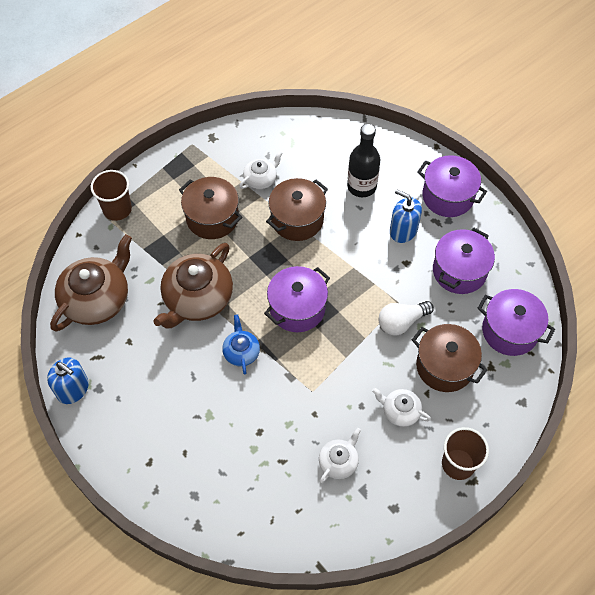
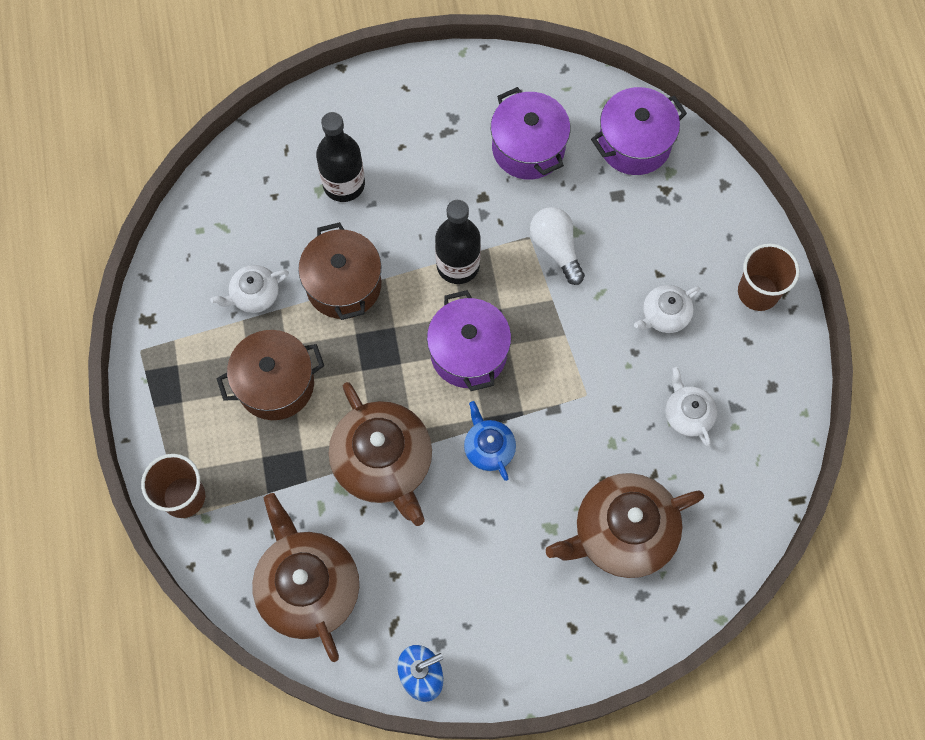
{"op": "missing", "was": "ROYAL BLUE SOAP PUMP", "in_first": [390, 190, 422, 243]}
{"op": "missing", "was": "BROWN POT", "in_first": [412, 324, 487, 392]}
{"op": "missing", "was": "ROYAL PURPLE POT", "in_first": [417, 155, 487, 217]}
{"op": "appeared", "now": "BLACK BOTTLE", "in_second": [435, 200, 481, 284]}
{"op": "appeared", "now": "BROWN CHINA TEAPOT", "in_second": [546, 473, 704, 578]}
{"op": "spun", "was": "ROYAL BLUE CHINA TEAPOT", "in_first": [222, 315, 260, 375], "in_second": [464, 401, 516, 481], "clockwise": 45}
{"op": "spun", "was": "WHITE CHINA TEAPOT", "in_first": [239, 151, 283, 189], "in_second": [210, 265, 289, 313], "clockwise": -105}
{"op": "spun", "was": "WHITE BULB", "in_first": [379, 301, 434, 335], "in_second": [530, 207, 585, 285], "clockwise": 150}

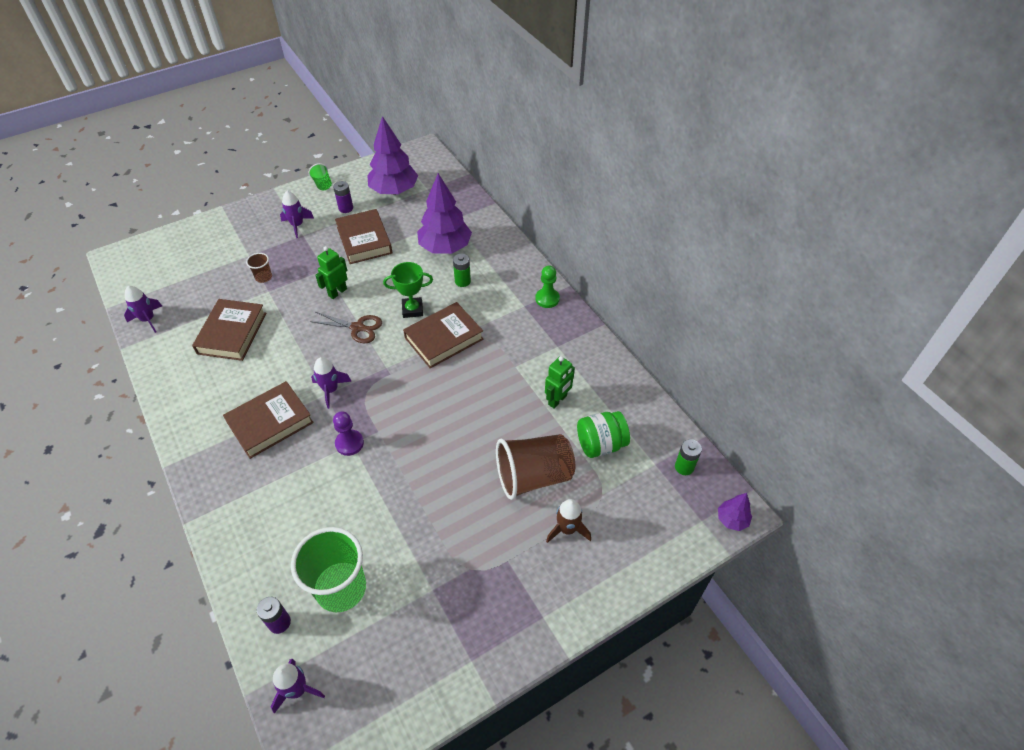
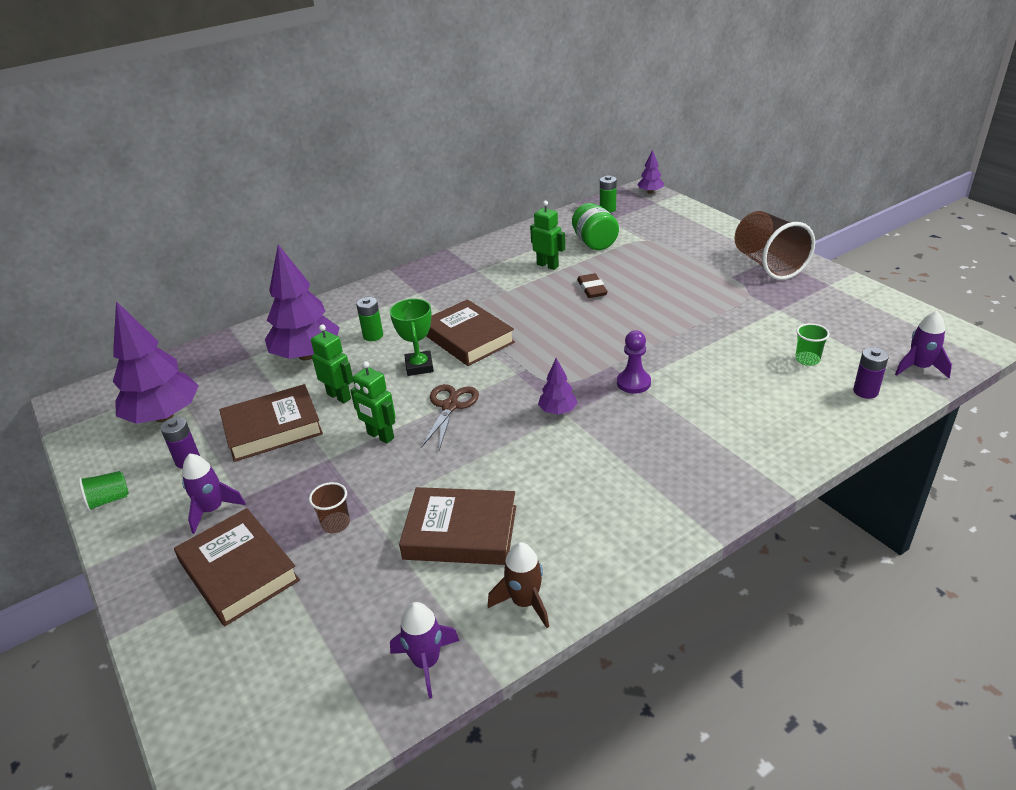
{"op": "missing", "was": "EMERALD GAME PAWN", "in_first": [535, 266, 560, 308]}
{"op": "appeared", "now": "EMERALD ROBOT", "in_second": [311, 324, 353, 403]}
{"op": "appeared", "now": "BROWN PENCIL ERASER", "in_second": [577, 273, 608, 298]}
{"op": "relocated", "was": "BROWN HARDCOVER", "in_first": [223, 381, 314, 459], "in_second": [174, 508, 300, 626]}
{"op": "relocated", "was": "BROWN TUMBLER", "in_first": [496, 434, 575, 500], "in_second": [735, 211, 815, 280]}
{"op": "relocated", "was": "BROWN ROCKET", "in_first": [546, 499, 591, 543], "in_second": [488, 542, 549, 628]}
{"op": "exchanged", "was": "ROYAL PURPLE ROCKET", "now": "ROYAL PURPLE TREE", "in_first": [311, 357, 352, 409], "in_second": [538, 358, 577, 414]}
{"op": "size", "was": "EMERALD TUMBLER", "in_first": [291, 527, 366, 612], "in_second": [795, 323, 830, 366], "ratio": 0.45}

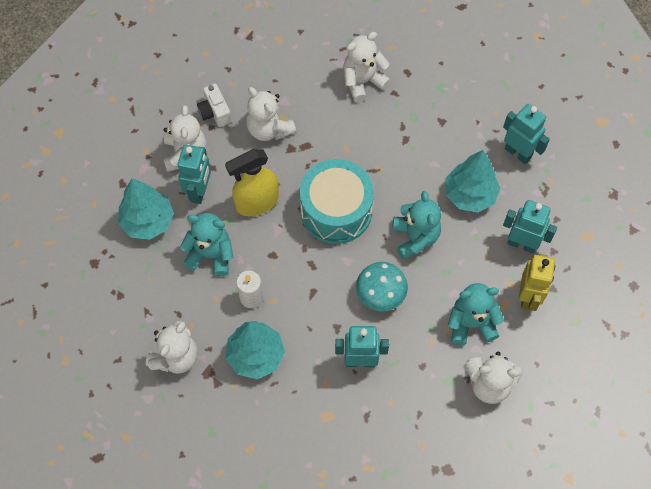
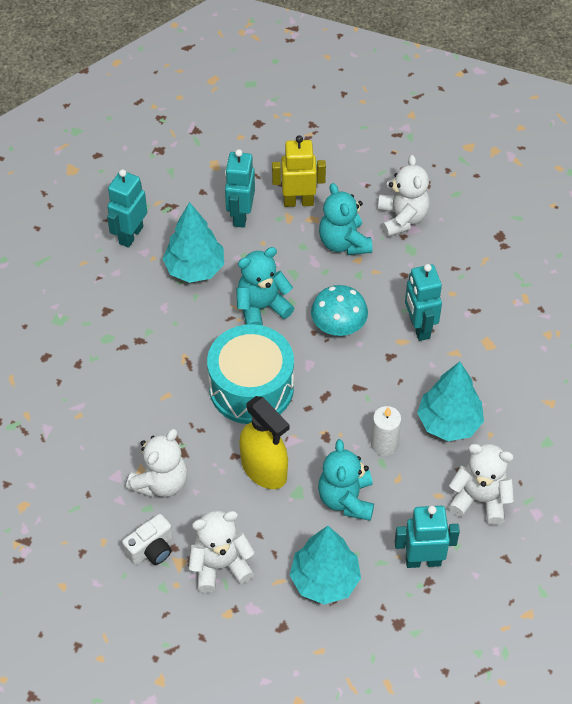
{"op": "missing", "was": "WHITE STUFFED BEAR", "in_first": [343, 32, 391, 102]}
{"op": "relocated", "was": "TEAL ROBOT", "in_first": [178, 145, 211, 204], "in_second": [395, 506, 460, 568]}

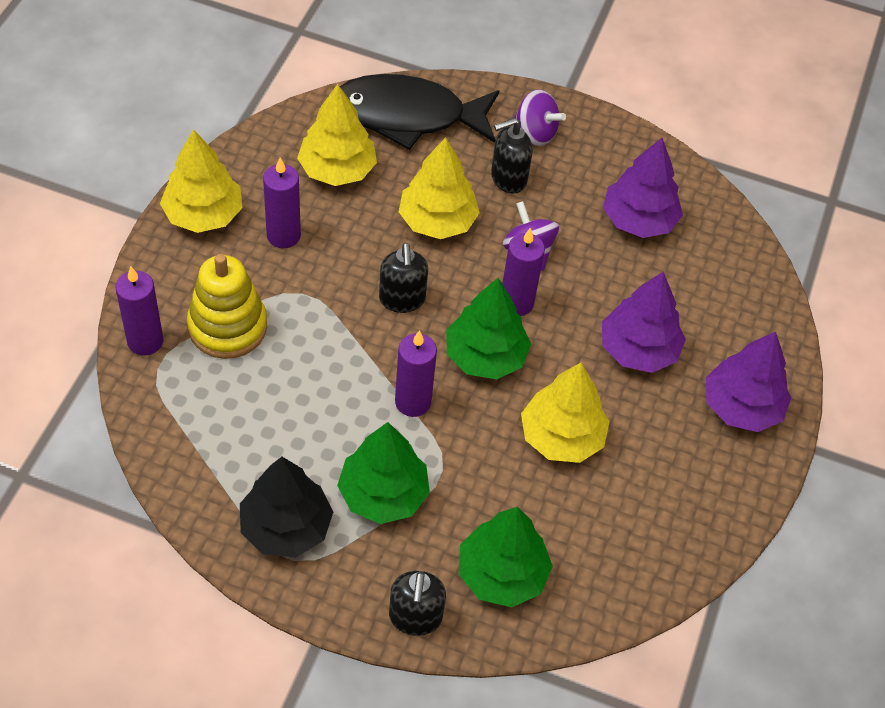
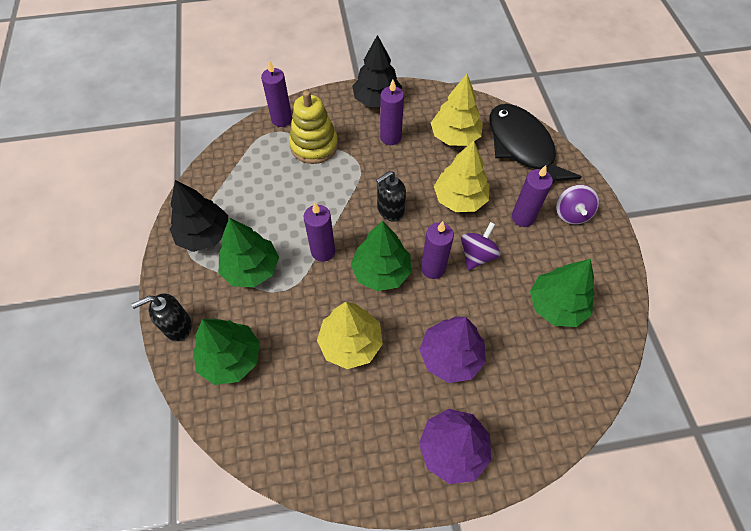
{"op": "exchanged", "was": "BLACK SOAP PUMP", "now": "ROYAL PURPLE WAX CANDLE", "in_first": [491, 118, 533, 194], "in_second": [512, 165, 553, 227]}
{"op": "colour", "was": "YELLOW TREE", "now": "BLACK TREE", "in_first": [160, 129, 243, 233], "in_second": [352, 35, 402, 107]}
{"op": "colour", "was": "ROYAL PURPLE TREE", "now": "EMERALD TREE", "in_first": [603, 138, 683, 238], "in_second": [530, 259, 595, 327]}

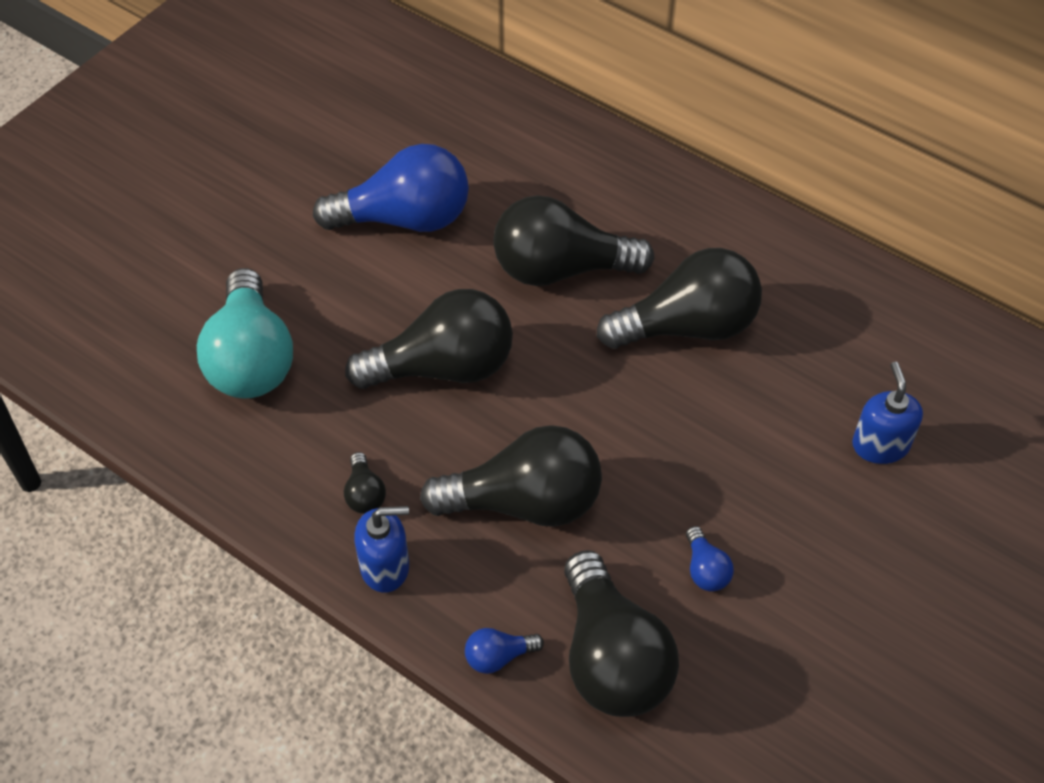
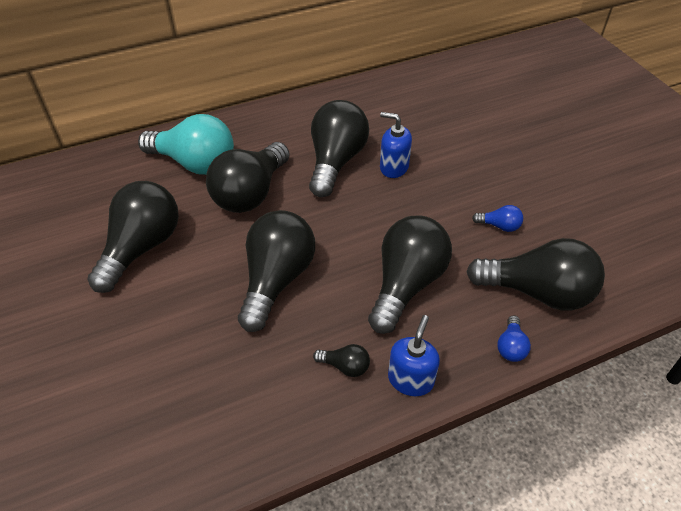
{"op": "relocated", "was": "TEAL BULB", "in_first": [197, 268, 293, 399], "in_second": [138, 114, 234, 175]}
{"op": "relocated", "was": "ROYAL BLUE SOAP PUMP", "in_first": [852, 362, 923, 464], "in_second": [380, 112, 412, 178]}
{"op": "colour", "was": "ROYAL BLUE BULB", "now": "BLACK BULB", "in_first": [313, 144, 469, 232], "in_second": [87, 181, 179, 293]}

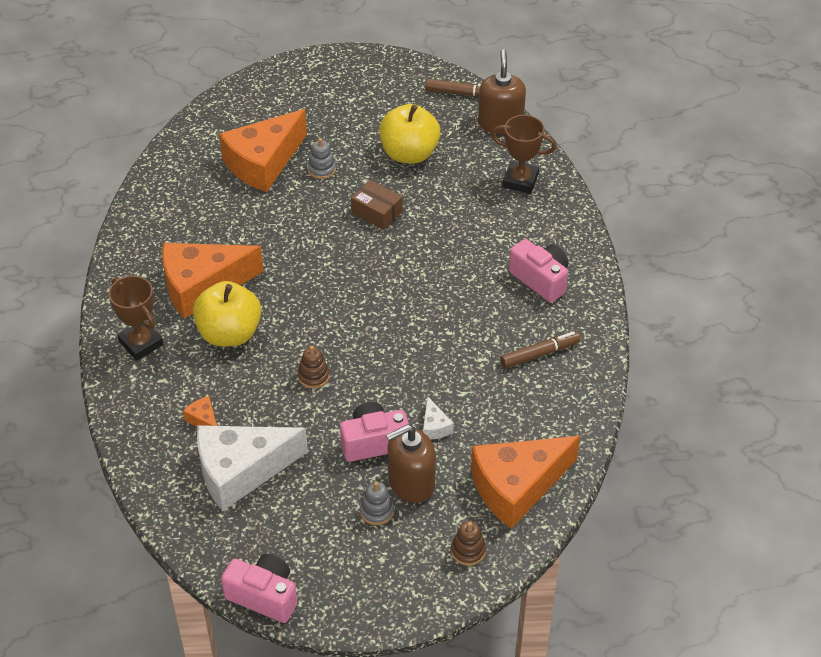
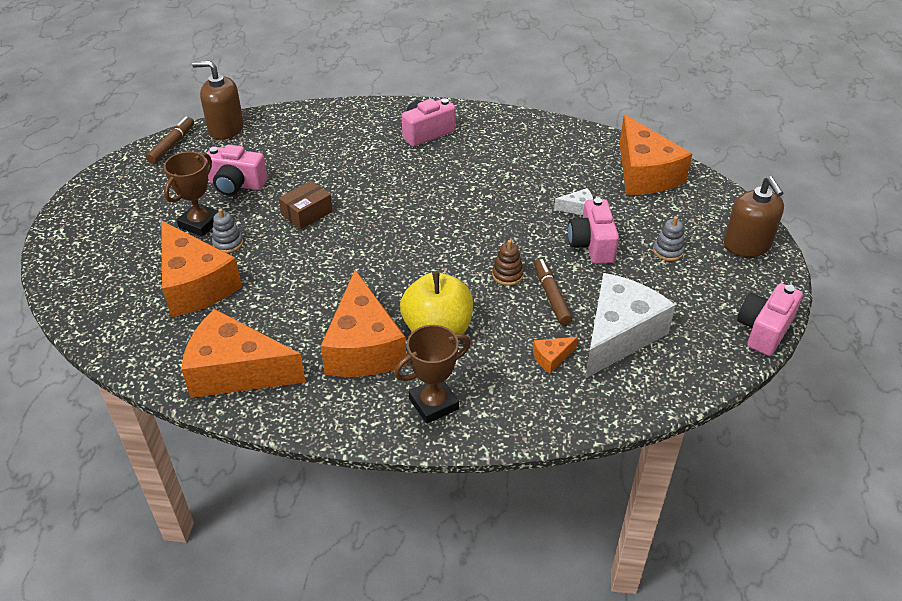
{"op": "missing", "was": "BROWN STACKING TOY", "in_first": [451, 521, 486, 566]}
{"op": "appeared", "now": "ORANGE-COLOURED CHEESE WEDGE", "in_second": [181, 309, 305, 398]}
{"op": "relocated", "was": "BROWN SOAP PUMP", "in_first": [386, 424, 436, 503], "in_second": [724, 176, 784, 257]}
{"op": "relocated", "was": "BROWN PRIZE CUP", "in_first": [491, 115, 556, 194], "in_second": [164, 152, 218, 237]}
{"op": "relocated", "was": "BROWN MARKER", "in_first": [500, 331, 581, 368], "in_second": [534, 259, 572, 325]}
{"op": "exchanged", "was": "YELLOW APPLE", "now": "ROSE-PINK PHOTO CAMERA", "in_first": [379, 104, 440, 164], "in_second": [206, 144, 268, 196]}
{"op": "spun", "was": "WHITE CHEESE WEDGE", "in_first": [197, 425, 308, 511], "in_second": [585, 273, 676, 379], "clockwise": -135}

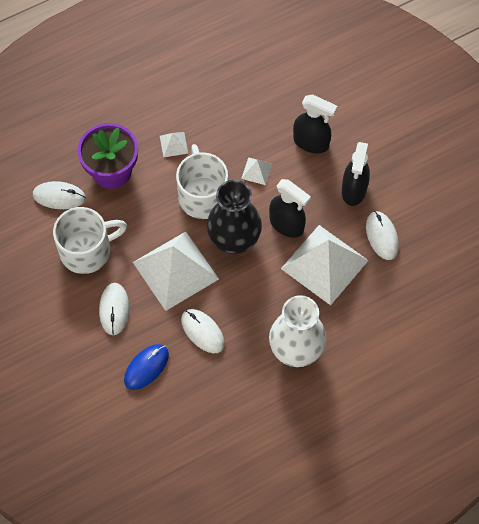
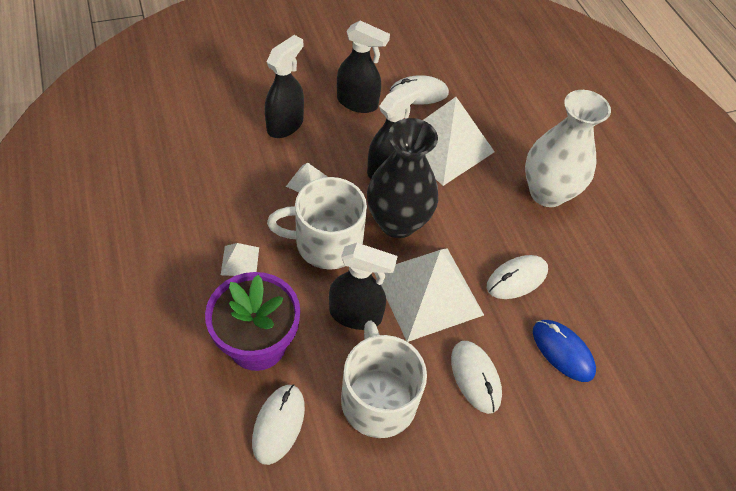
{"op": "appeared", "now": "BLACK SPRAY CLEANER", "in_second": [329, 243, 398, 330]}
{"op": "spun", "was": "WHITE PC MOUSE", "in_first": [99, 283, 129, 335], "in_second": [451, 341, 502, 414], "clockwise": 60}

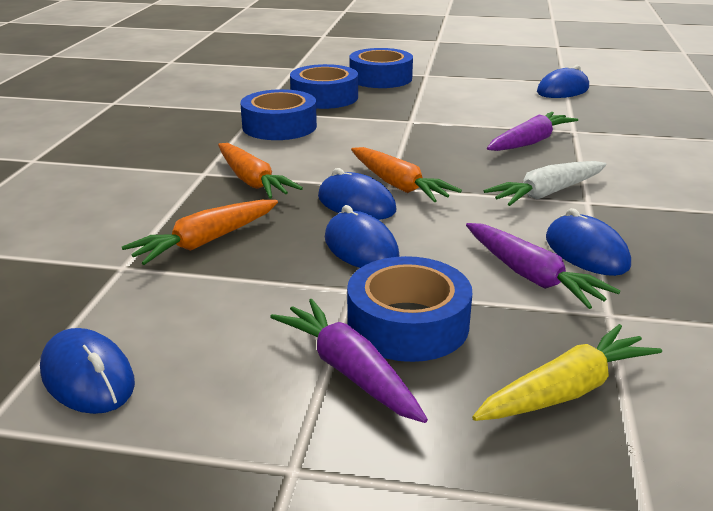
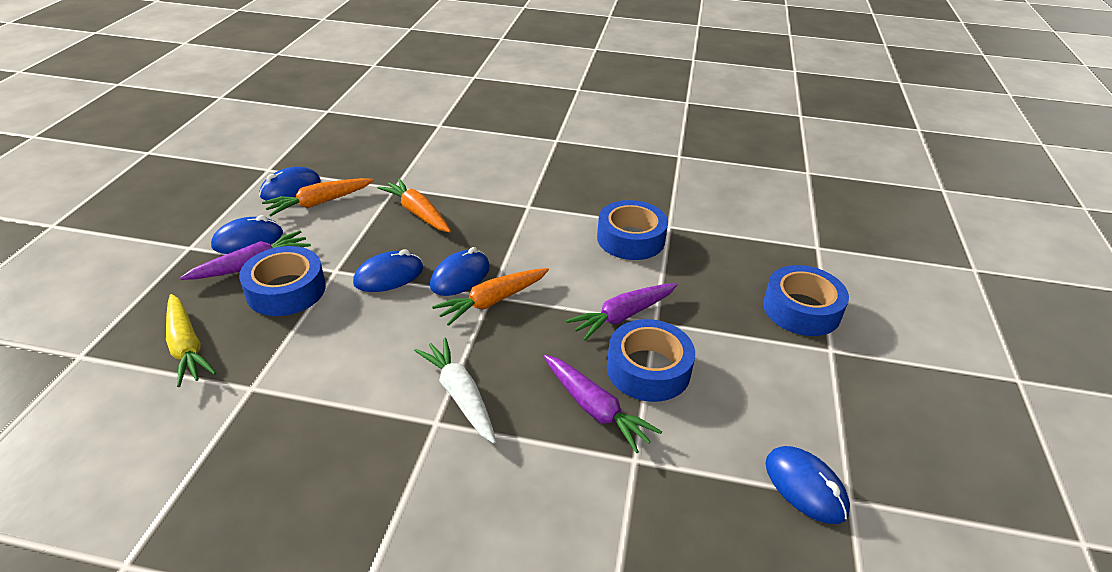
{"op": "relocated", "was": "ORANGE-COLOURED ROOT VEGETABLE", "in_first": [218, 143, 303, 199], "in_second": [262, 178, 374, 216]}
{"op": "relocated", "was": "ROYAL BLUE STICKY TAPE", "in_first": [290, 64, 358, 109], "in_second": [607, 319, 695, 402]}
{"op": "relocated", "was": "ROYAL PURPLE ROOT VEGETABLE", "in_first": [466, 223, 620, 309], "in_second": [566, 283, 678, 341]}
{"op": "relocated", "was": "ROYAL BLUE PC MOUSE", "in_first": [546, 208, 631, 276], "in_second": [211, 215, 283, 254]}

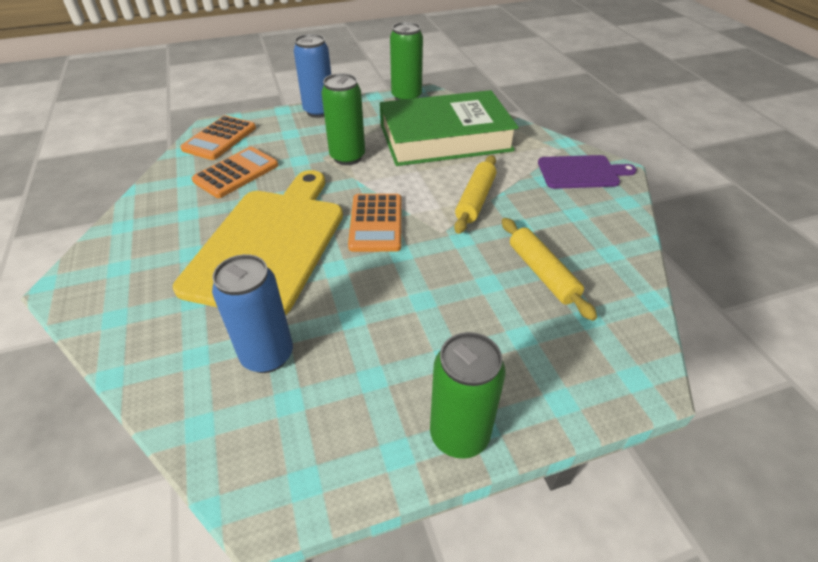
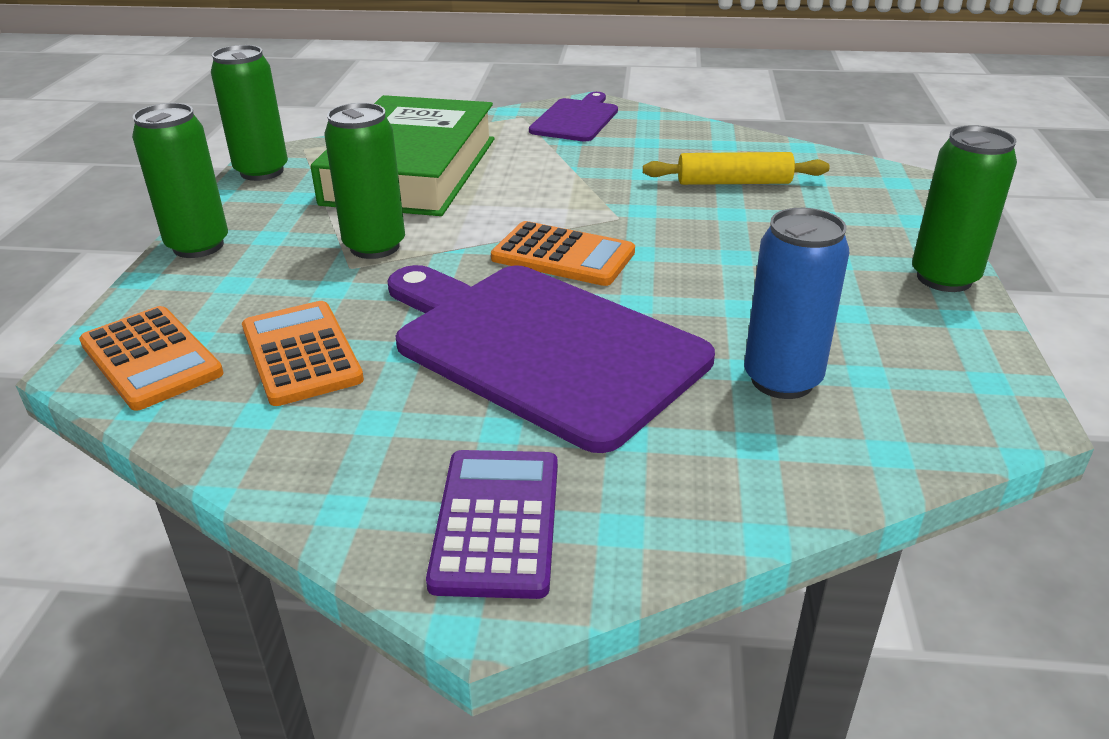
{"op": "missing", "was": "YELLOW ROLLING PIN", "in_first": [454, 155, 496, 234]}
{"op": "appeared", "now": "ROYAL PURPLE CALCULATOR", "in_second": [426, 450, 558, 599]}
{"op": "colour", "was": "YELLOW CHOPPING BOARD", "now": "ROYAL PURPLE CHOPPING BOARD", "in_first": [173, 170, 343, 315], "in_second": [387, 265, 715, 453]}
{"op": "colour", "was": "ROYAL BLUE CAN", "now": "EMERALD CAN", "in_first": [294, 34, 331, 118], "in_second": [132, 103, 228, 258]}

